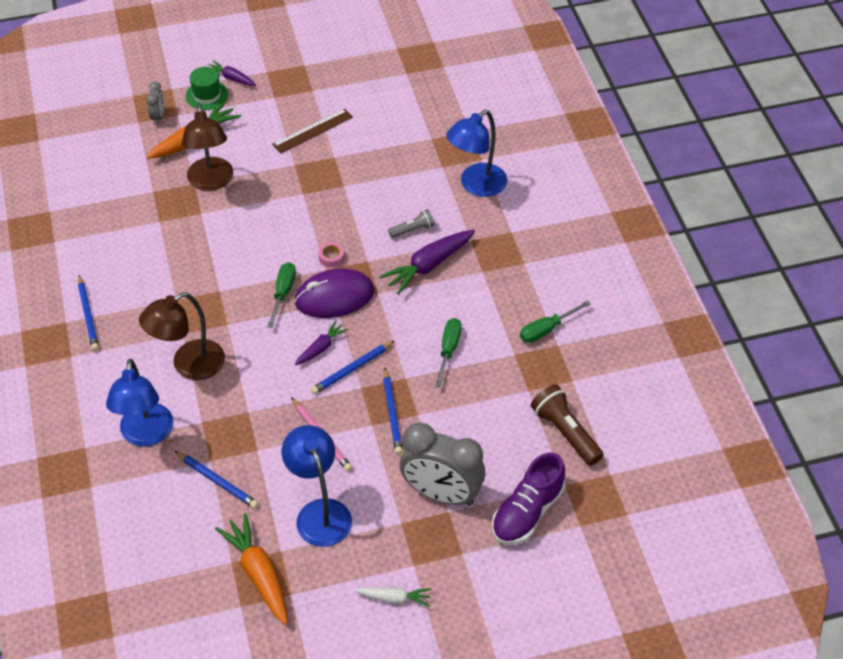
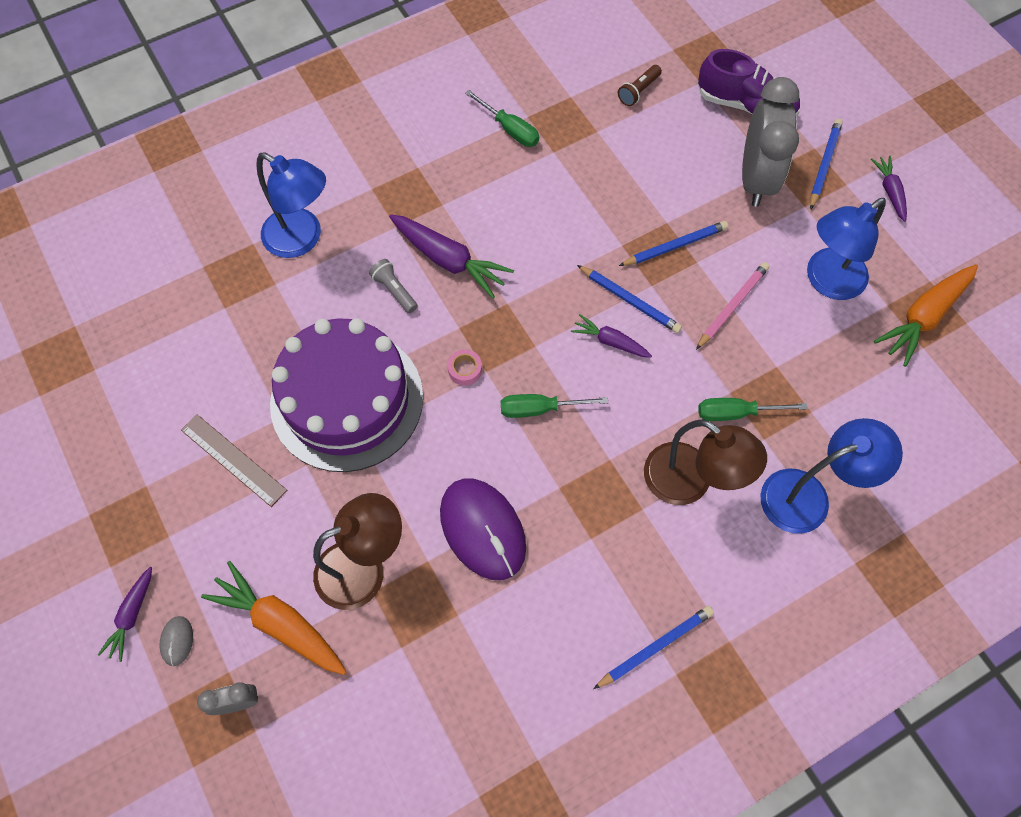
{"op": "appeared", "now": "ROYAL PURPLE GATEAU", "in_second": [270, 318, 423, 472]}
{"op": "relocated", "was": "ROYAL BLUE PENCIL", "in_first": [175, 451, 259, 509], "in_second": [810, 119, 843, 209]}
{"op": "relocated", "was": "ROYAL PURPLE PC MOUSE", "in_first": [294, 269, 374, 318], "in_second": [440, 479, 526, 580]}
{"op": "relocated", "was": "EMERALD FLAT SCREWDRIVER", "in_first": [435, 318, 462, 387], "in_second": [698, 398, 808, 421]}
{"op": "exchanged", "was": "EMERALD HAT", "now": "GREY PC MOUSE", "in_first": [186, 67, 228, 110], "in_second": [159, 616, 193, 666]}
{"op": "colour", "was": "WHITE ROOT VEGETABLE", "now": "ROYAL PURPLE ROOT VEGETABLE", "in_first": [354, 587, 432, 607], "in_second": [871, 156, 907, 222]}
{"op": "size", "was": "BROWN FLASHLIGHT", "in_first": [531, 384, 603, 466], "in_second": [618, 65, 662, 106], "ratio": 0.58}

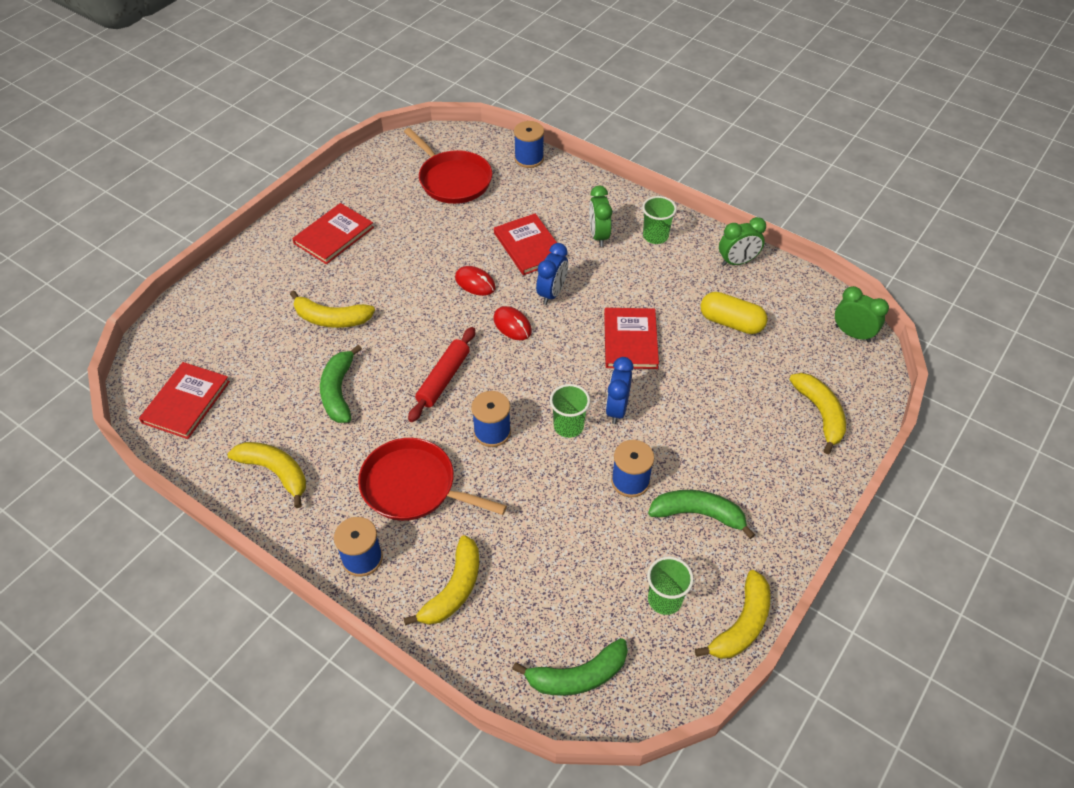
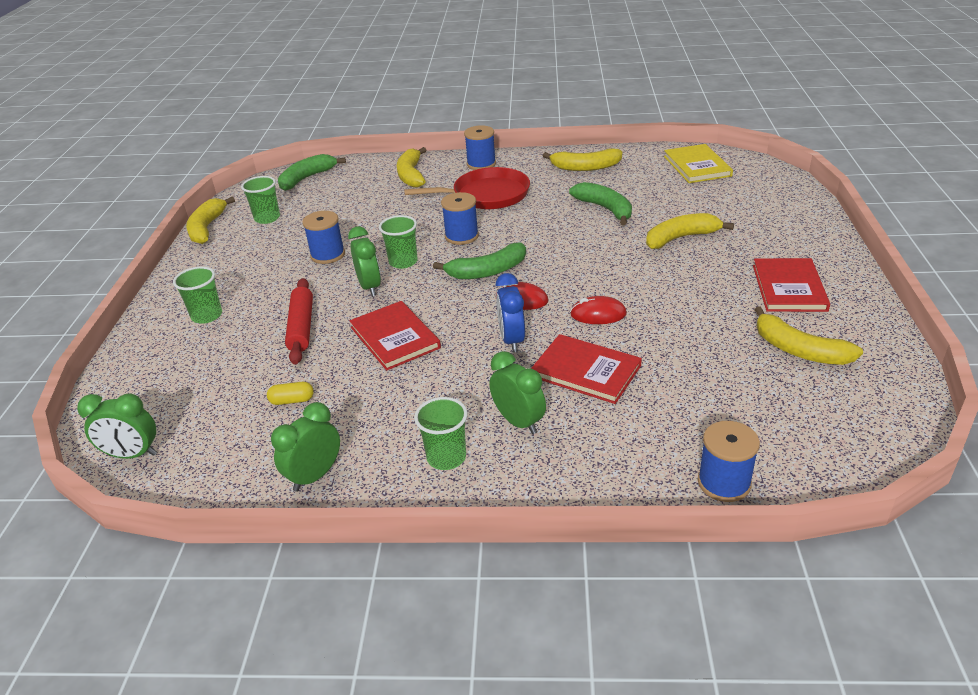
{"op": "missing", "was": "CRIMSON SKILLET", "in_first": [404, 128, 492, 204]}
{"op": "appeared", "now": "EMERALD TUMBLER", "in_second": [173, 266, 222, 324]}
{"op": "relocated", "was": "CRIMSON ROLLING PIN", "in_first": [408, 327, 475, 422], "in_second": [285, 278, 313, 365]}
{"op": "relocated", "was": "EMERALD BANANA FRUIT", "in_first": [648, 490, 755, 539], "in_second": [433, 243, 526, 279]}
{"op": "relocated", "was": "YELLOW BANANA FRUIT", "in_first": [789, 373, 846, 454], "in_second": [754, 306, 863, 365]}
{"op": "colour", "was": "CRIMSON HARDCOVER", "now": "YELLOW HARDCOVER", "in_first": [139, 362, 230, 439], "in_second": [664, 144, 733, 183]}
{"op": "colour", "was": "ROYAL BLUE CLOCK", "now": "EMERALD CLOCK", "in_first": [606, 357, 634, 424], "in_second": [348, 226, 381, 296]}
{"op": "size", "was": "YELLOW PILL", "in_first": [701, 292, 768, 334], "in_second": [267, 382, 314, 405], "ratio": 0.53}

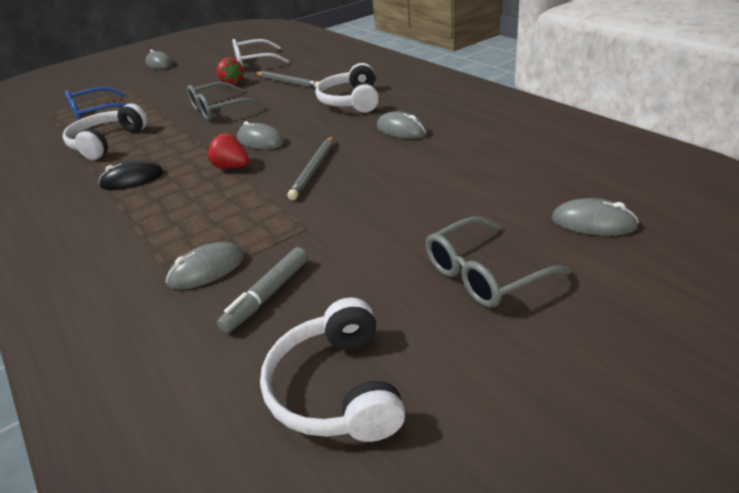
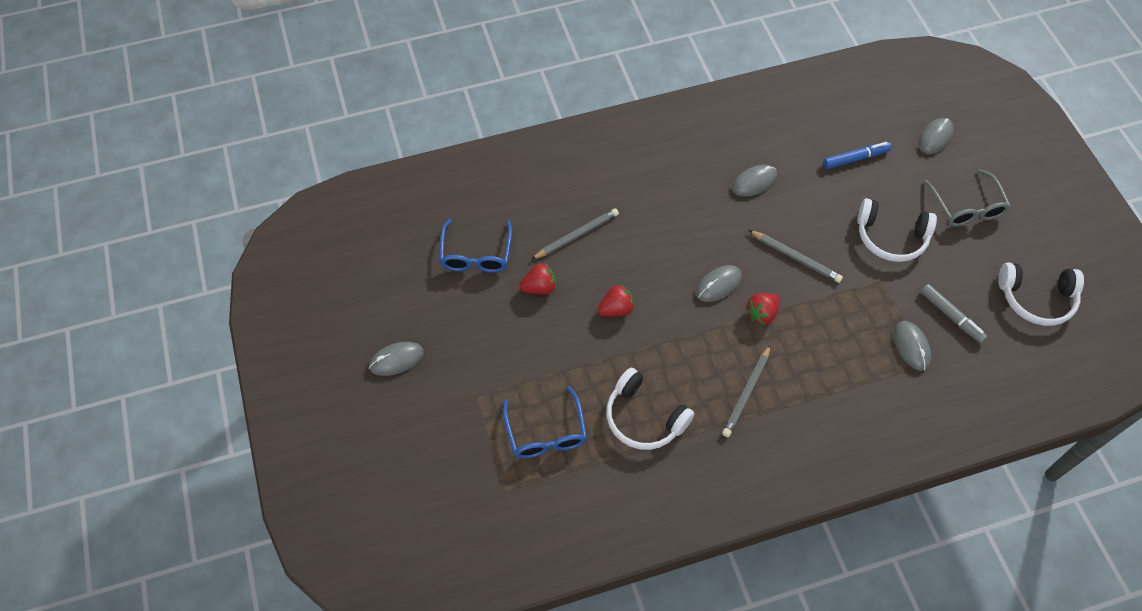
{"op": "appeared", "now": "ROYAL BLUE MARKER", "in_second": [823, 142, 892, 169]}
{"op": "relocated", "was": "WHITE OVER-EAR HEADPHONES", "in_first": [315, 63, 379, 113], "in_second": [857, 198, 937, 262]}
{"op": "exchanged", "was": "BLACK PC MOUSE", "now": "GREY PENCIL", "in_first": [99, 160, 163, 190], "in_second": [722, 345, 771, 437]}
{"op": "exchanged", "was": "GREY EYEGLASSES", "now": "CRIMSON STRAWBERRY", "in_first": [187, 82, 265, 121], "in_second": [597, 284, 635, 316]}
{"op": "colour", "was": "WHITE EYEGLASSES", "now": "ROYAL BLUE EYEGLASSES", "in_first": [232, 39, 289, 67], "in_second": [439, 219, 512, 272]}

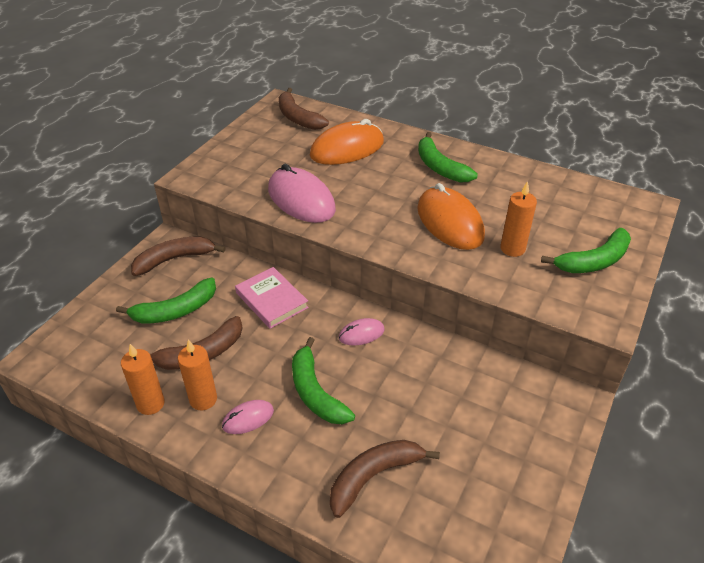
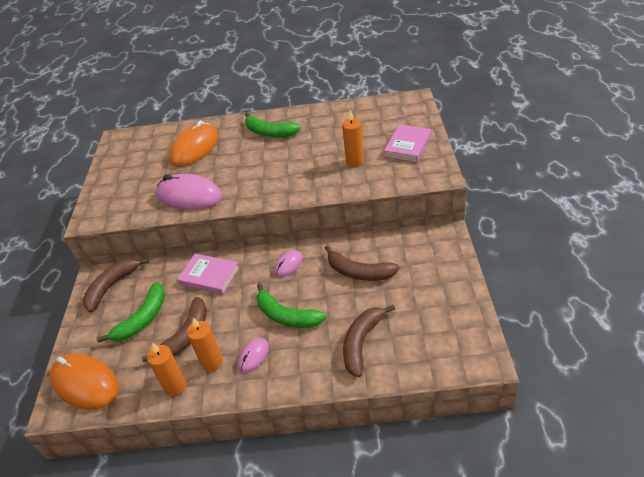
{"op": "relocated", "was": "BROWN BANANA FRUIT", "in_first": [279, 88, 329, 130], "in_second": [325, 245, 400, 281]}
{"op": "relocated", "was": "ORANGE-COLOURED PC MOUSE", "in_first": [417, 183, 485, 250], "in_second": [50, 353, 119, 410]}
{"op": "exchanged", "was": "EMERALD BANANA FRUIT", "now": "ROSE-PINK HARDCOVER", "in_first": [541, 228, 631, 273], "in_second": [384, 124, 431, 162]}

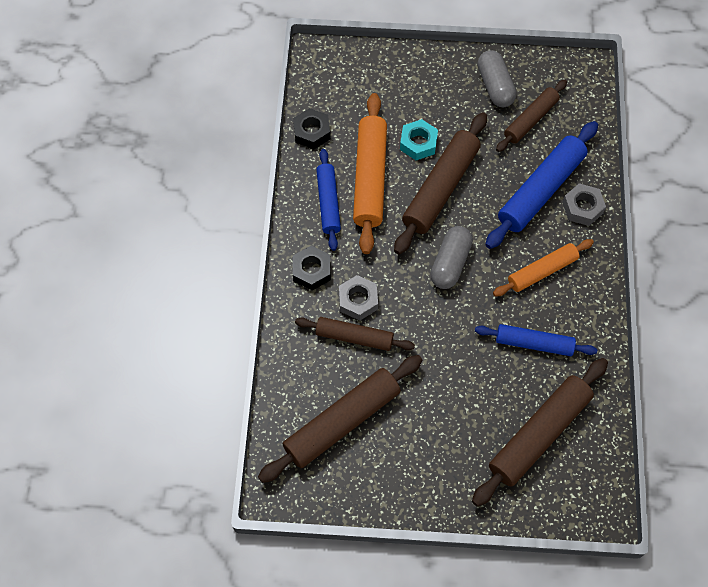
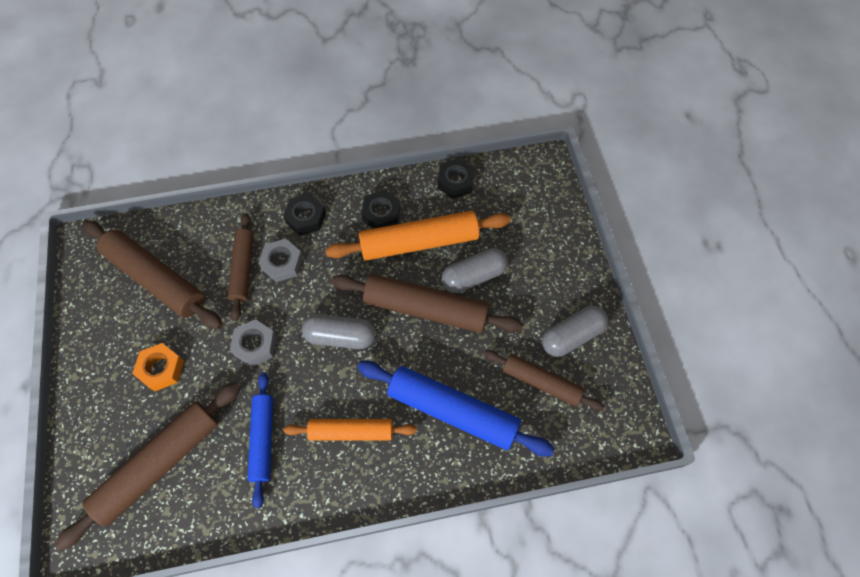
{"op": "appeared", "now": "ORANGE-COLOURED HEX NUT", "in_second": [132, 343, 184, 391]}
{"op": "relocated", "was": "GREY HEX NUT", "in_first": [562, 183, 606, 226], "in_second": [230, 319, 276, 367]}
{"op": "exchanged", "was": "ROYAL BLUE ROLLING PIN", "now": "BLACK HEX NUT", "in_first": [316, 149, 341, 251], "in_second": [361, 190, 401, 229]}
{"op": "exchanged", "was": "TEAL HEX NUT", "now": "GREY PILL", "in_first": [400, 119, 438, 160], "in_second": [441, 248, 508, 293]}
{"op": "spun", "was": "BROWN ROLLING PIN", "in_first": [472, 358, 608, 507], "in_second": [55, 382, 241, 551], "clockwise": -75}
{"op": "spun", "was": "ORANGE-COLOURED ROLLING PIN", "in_first": [493, 239, 594, 296], "in_second": [283, 419, 417, 441], "clockwise": -45}

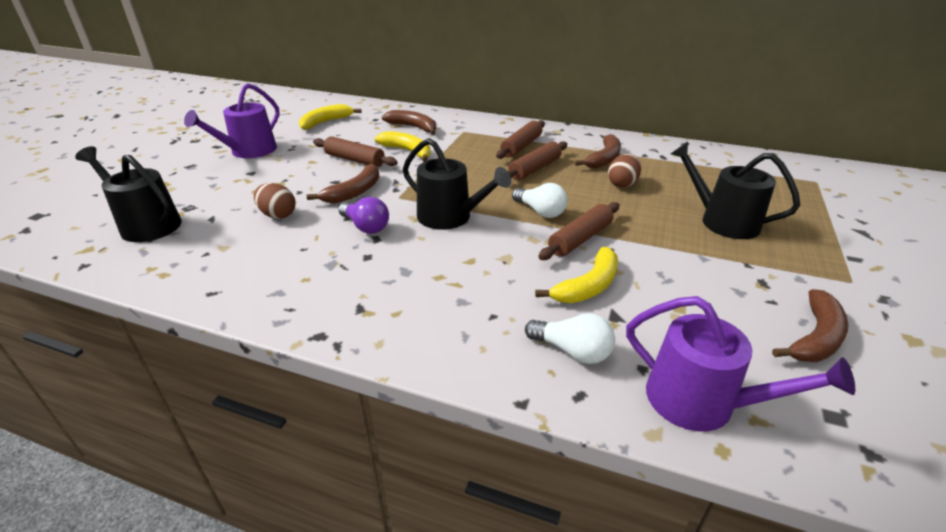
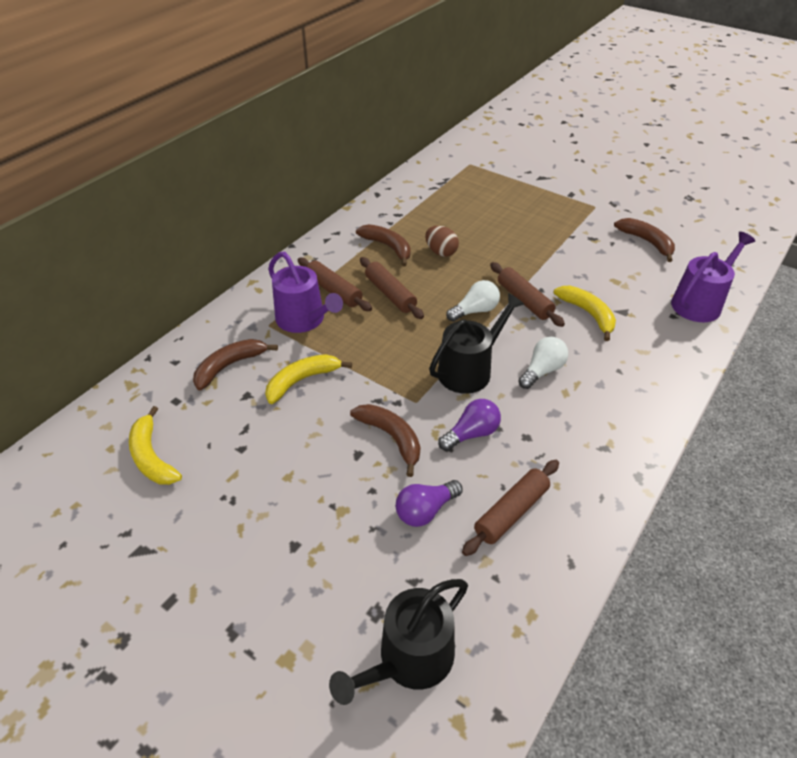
{"op": "missing", "was": "BLACK WATERING POT", "in_first": [671, 142, 800, 239]}
{"op": "relocated", "was": "ROYAL PURPLE WATERING POT", "in_first": [184, 83, 280, 158], "in_second": [268, 252, 343, 333]}
{"op": "relocated", "was": "BROWN ROLLING PIN", "in_first": [313, 136, 398, 167], "in_second": [462, 460, 559, 556]}
{"op": "relocated", "was": "WHITE BULB", "in_first": [525, 313, 615, 364], "in_second": [518, 337, 568, 389]}
{"op": "exchanged", "was": "BROWN EGG SHAPE", "now": "ROYAL PURPLE BULB", "in_first": [254, 183, 296, 219], "in_second": [396, 480, 463, 527]}

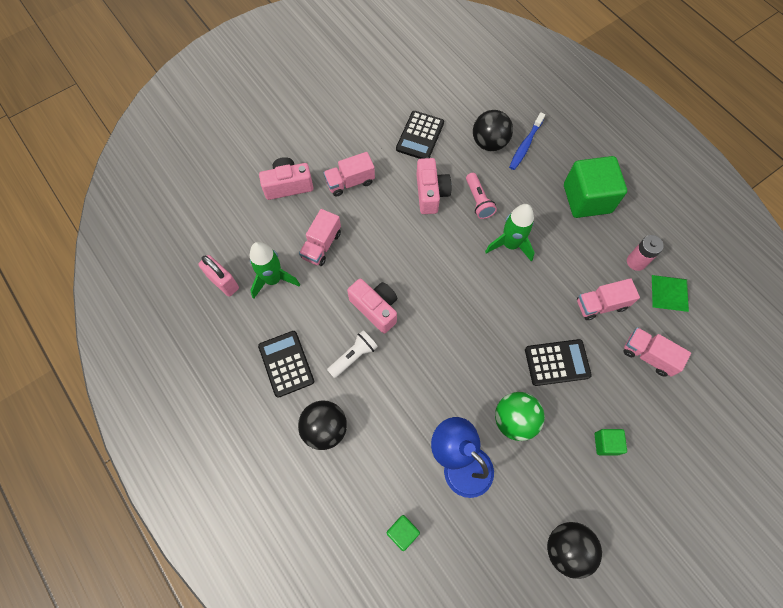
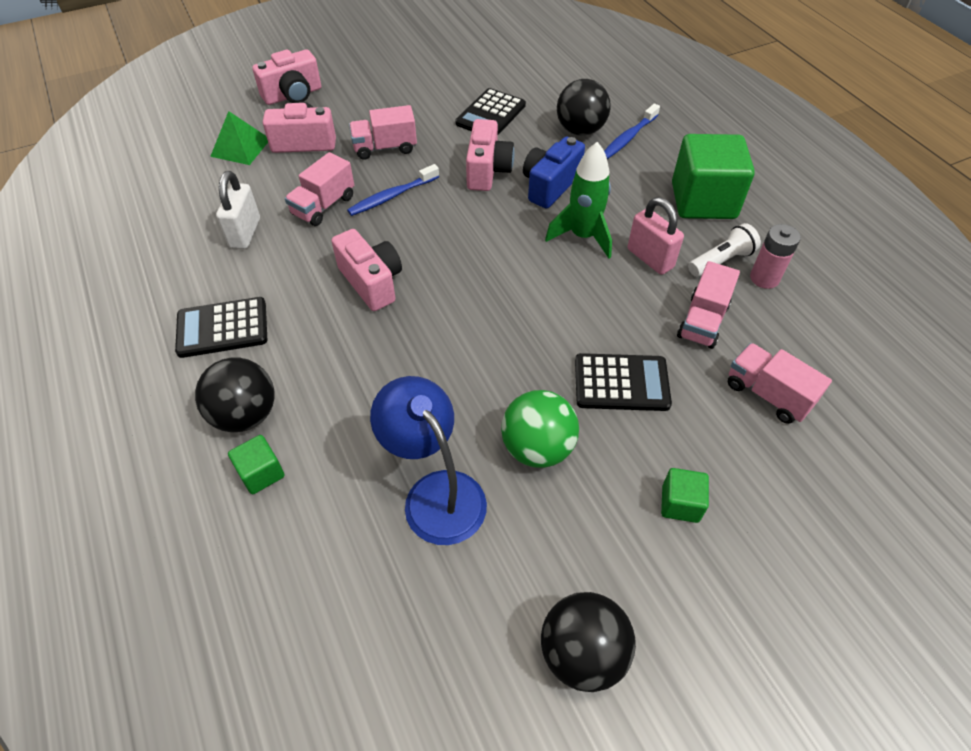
{"op": "appeared", "now": "ROSE-PINK PHOTO CAMERA", "in_second": [252, 50, 321, 105]}
{"op": "appeared", "now": "ROYAL BLUE DENTAL BRUSH", "in_second": [347, 164, 439, 216]}
{"op": "relocated", "was": "ROSE-PINK PADLOCK", "in_first": [198, 255, 239, 297], "in_second": [628, 197, 684, 275]}
{"op": "relocated", "was": "WHITE FLASHLIGHT", "in_first": [327, 330, 378, 378], "in_second": [688, 223, 761, 277]}
{"op": "relocated", "was": "EMERALD BLOCK", "in_first": [386, 515, 420, 551], "in_second": [228, 435, 284, 494]}
{"op": "relocated", "was": "EMERALD PYRAMID", "in_first": [652, 275, 689, 312], "in_second": [210, 111, 268, 165]}
{"op": "exchanged", "was": "EMERALD ROCKET", "now": "WHITE PADLOCK", "in_first": [250, 242, 300, 299], "in_second": [216, 171, 260, 249]}
{"op": "exchanged", "was": "ROSE-PINK FLASHLIGHT", "now": "ROYAL BLUE PHOTO CAMERA", "in_first": [466, 173, 497, 219], "in_second": [523, 137, 585, 209]}
{"op": "spun", "was": "BLACK CALCULATOR", "in_first": [258, 331, 314, 398], "in_second": [175, 297, 267, 358], "clockwise": -90}
{"op": "spun", "was": "ROSE-PINK TRUCK", "in_first": [577, 278, 640, 320], "in_second": [677, 261, 740, 349], "clockwise": -60}

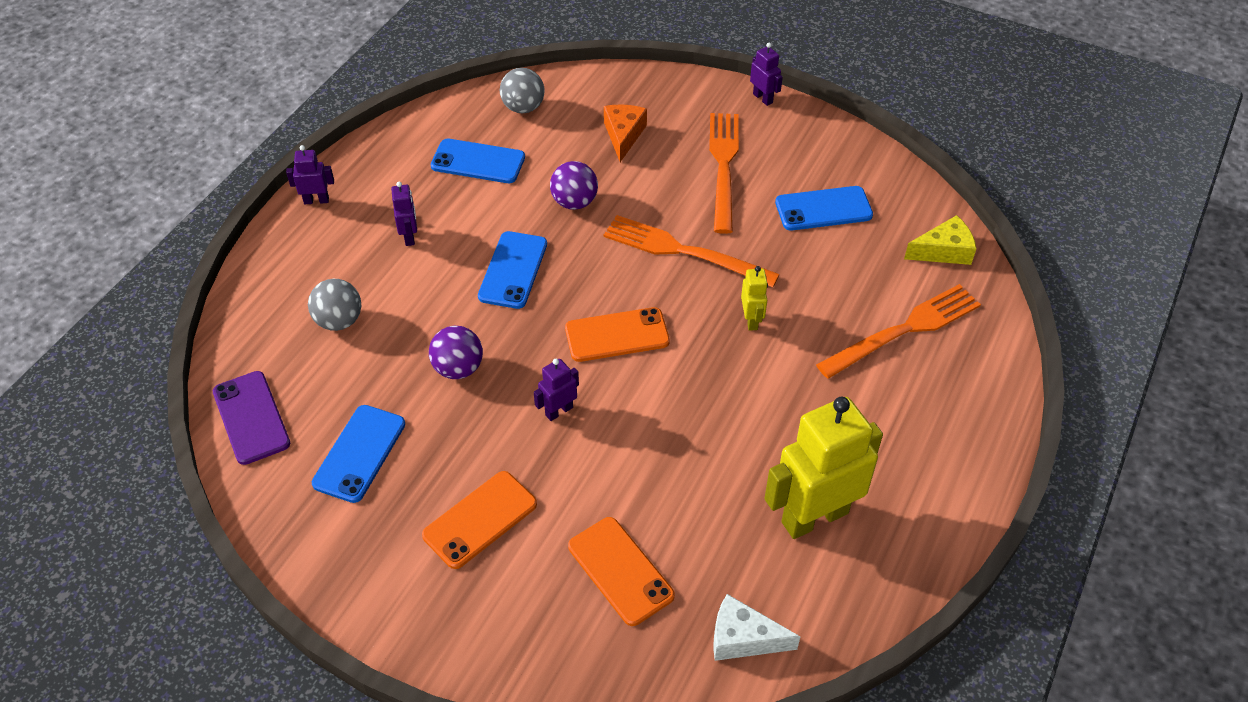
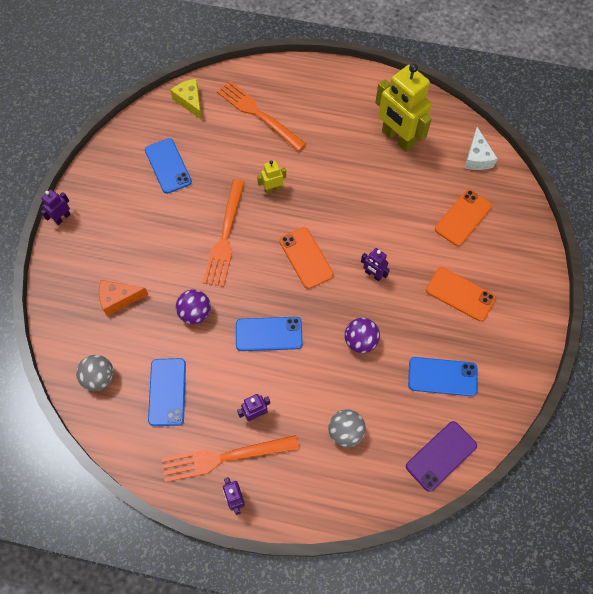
{"op": "relocated", "was": "ORANGE-COLOURED TABLE FORK", "in_first": [709, 113, 739, 234], "in_second": [162, 435, 299, 482]}

